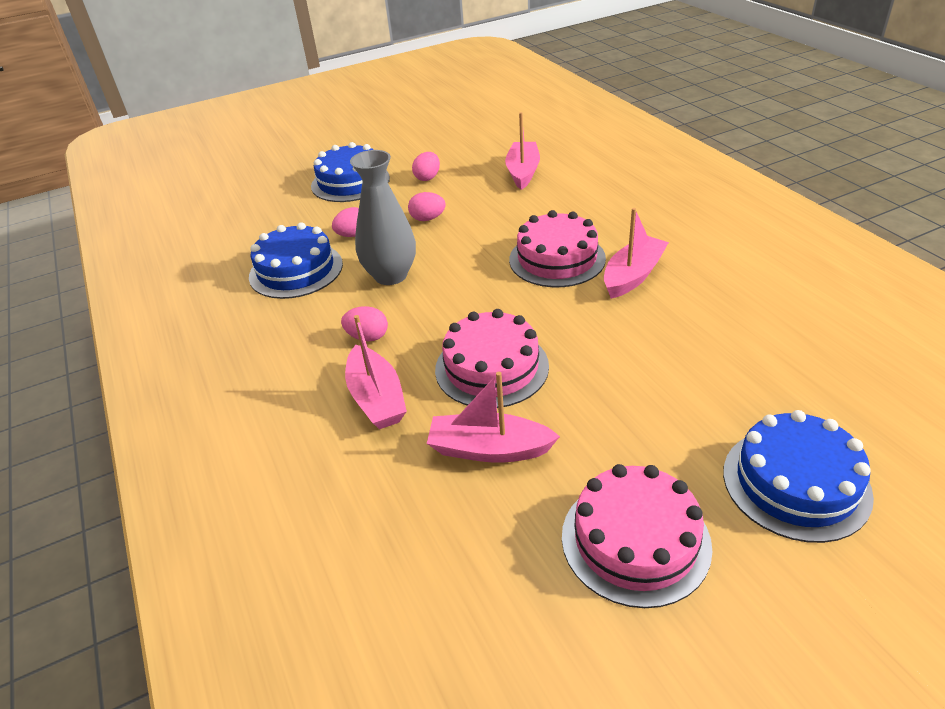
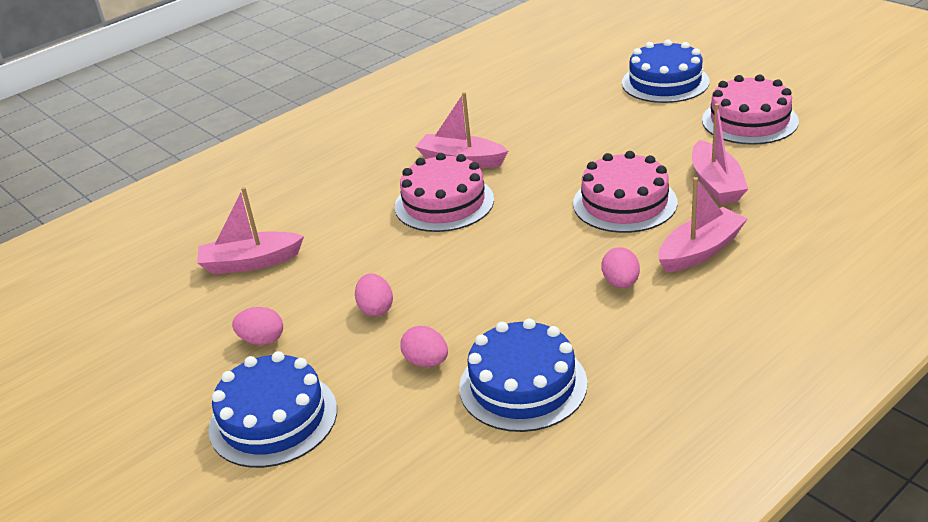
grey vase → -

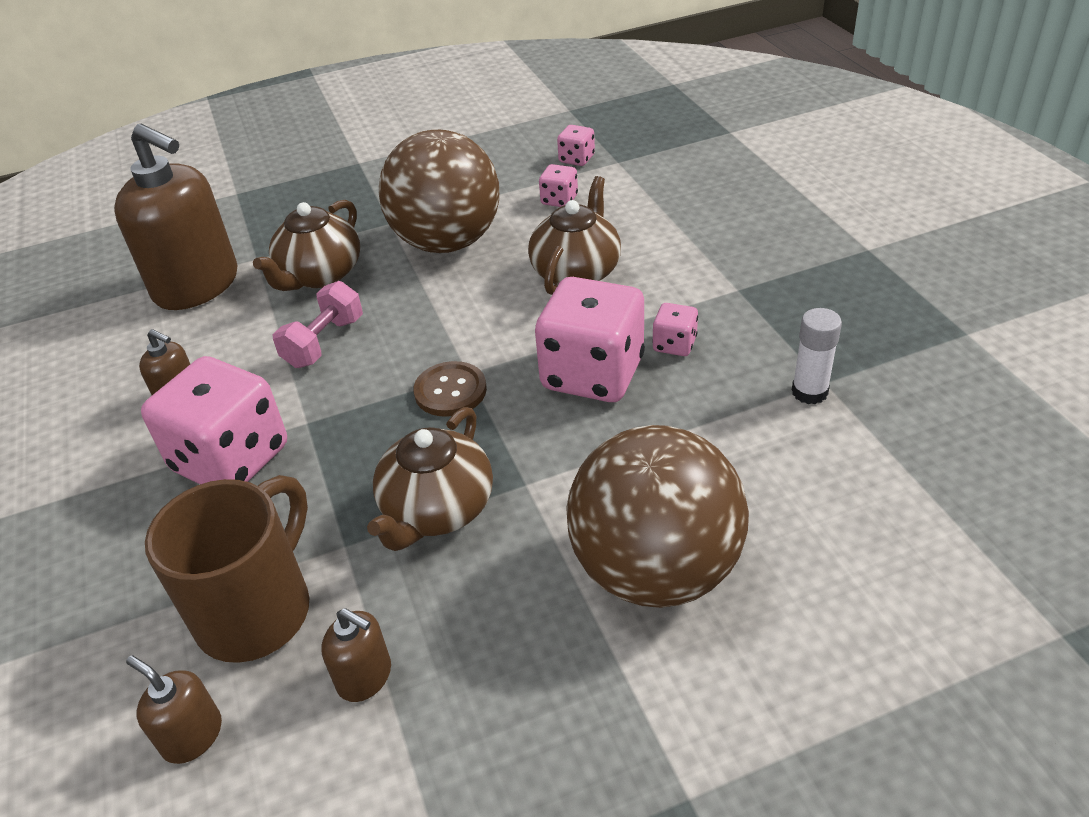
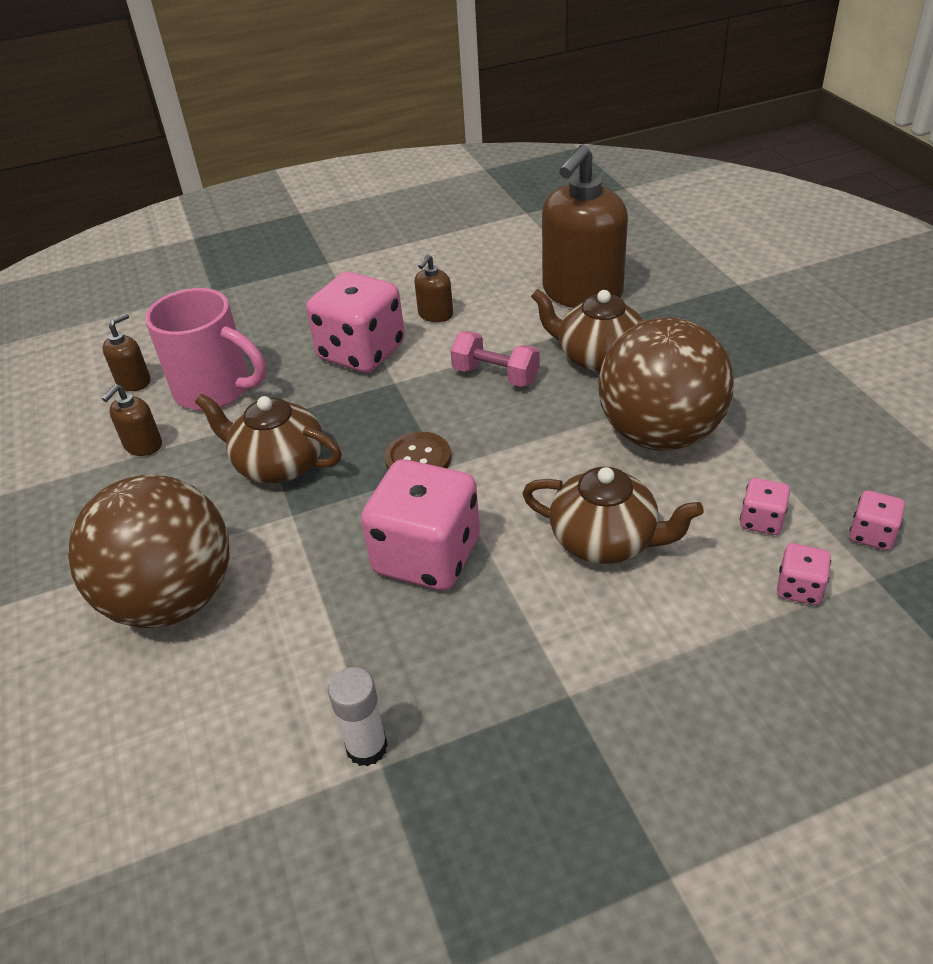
pink dice (no. 5 from left in the first image) → pink dice (no. 4 from left), relocated
brown mug → pink mug

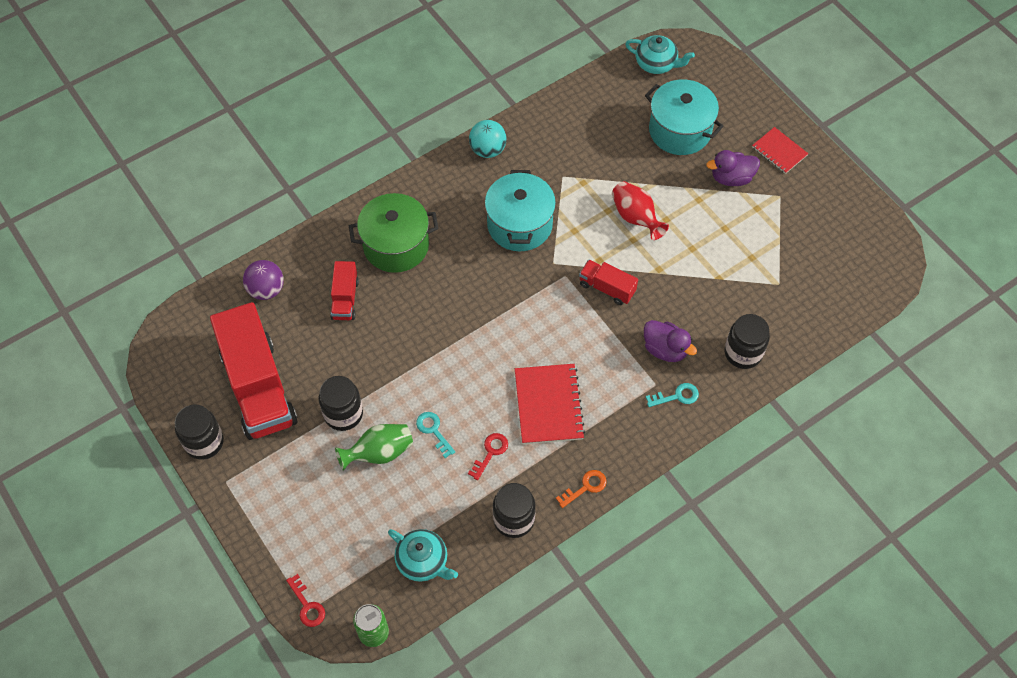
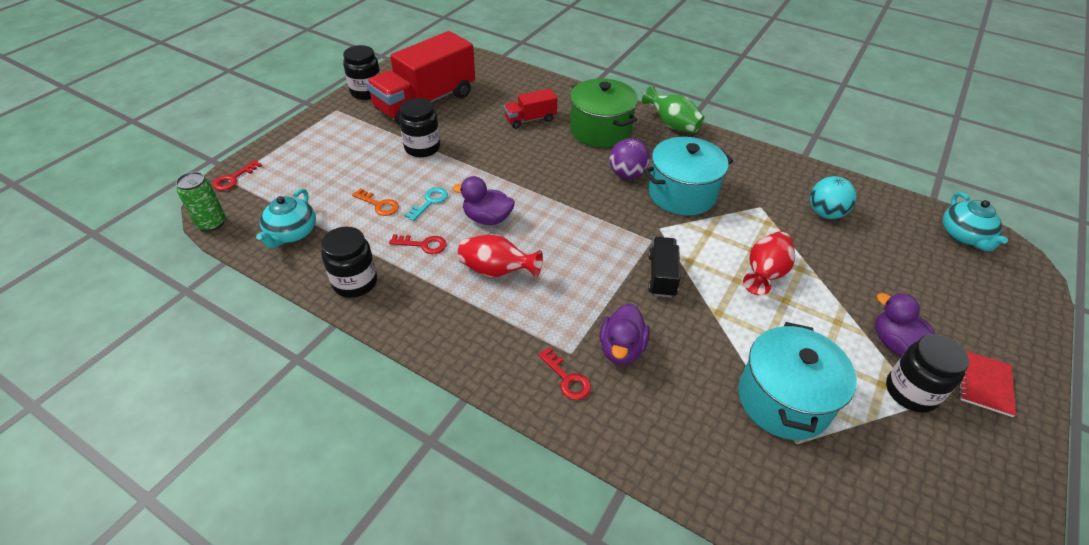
- → purple duck (no. 1 from left)
purple ball, relocated
green vase, relocated
turquoise ball, relocated
orange key, relocated
turquoise pot (no. 2 from left), relocated
black jar (no. 4 from left), relocated
red notebook (no. 1 from left) → red vase (no. 1 from left)
red truck (no. 3 from left) → black truck
turquoise key (no. 2 from left) → red key (no. 3 from left)

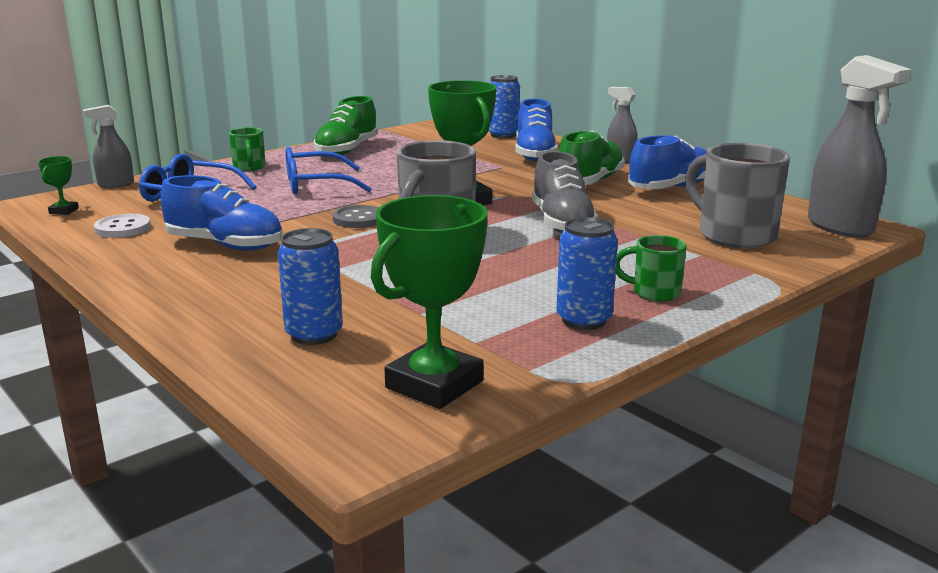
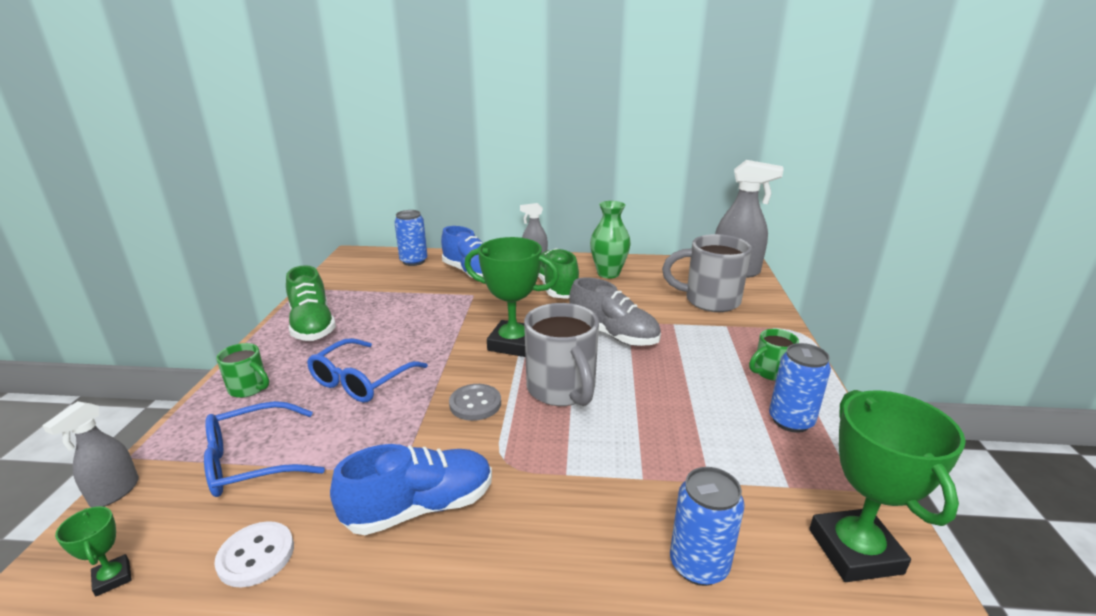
blue shoe (no. 3 from left) → green vase

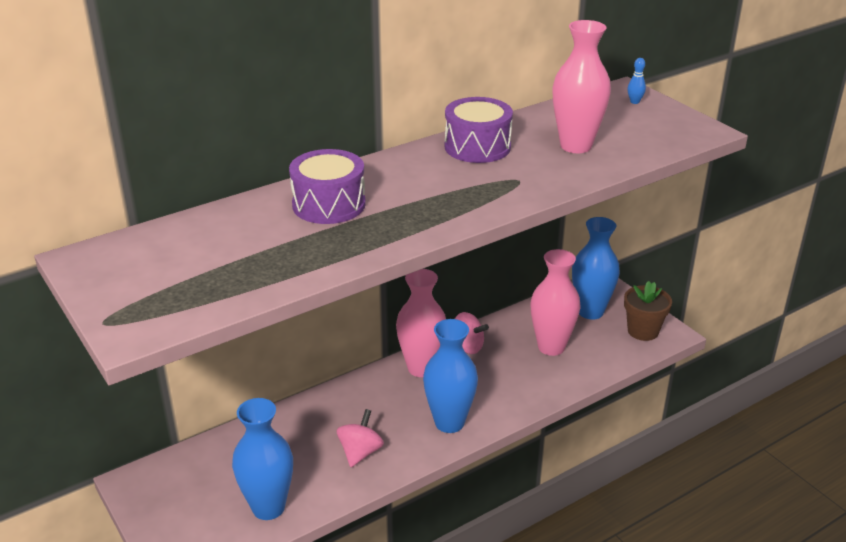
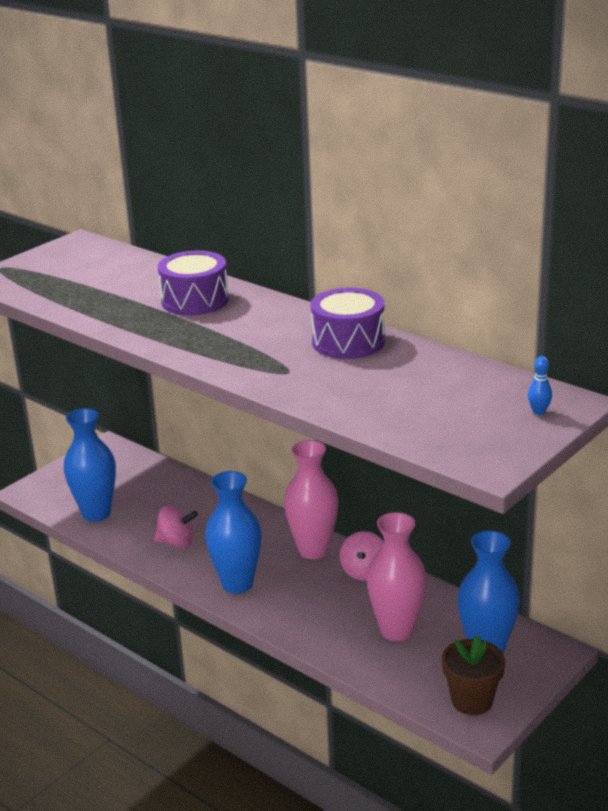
pink vase (no. 3 from left) → -

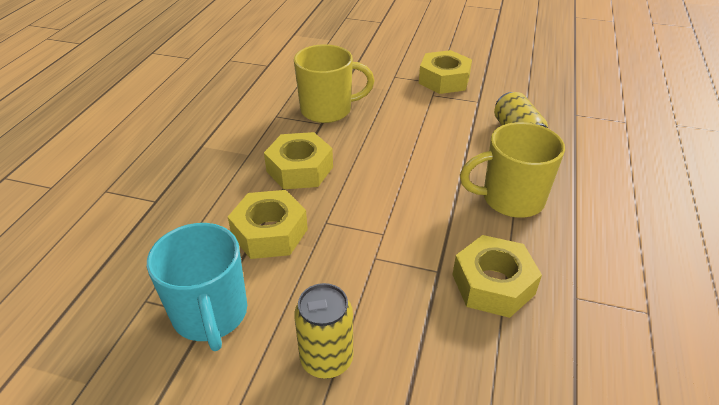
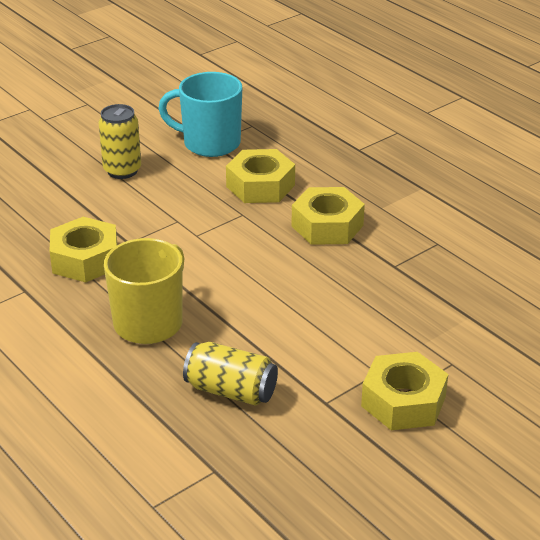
yellow mug (no. 1 from left) → -

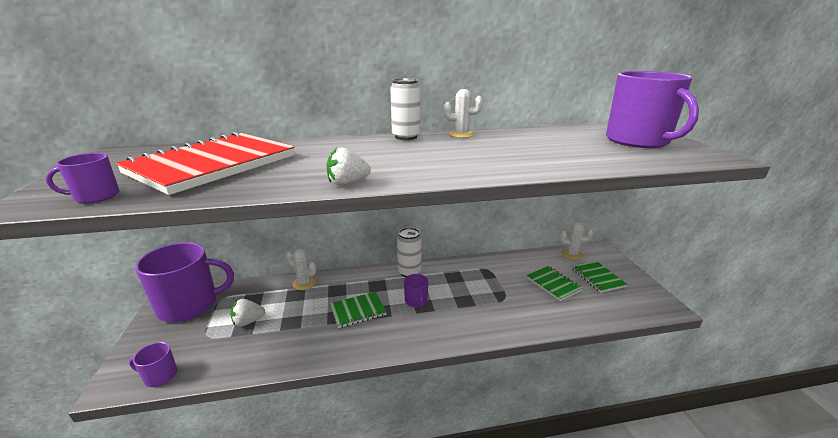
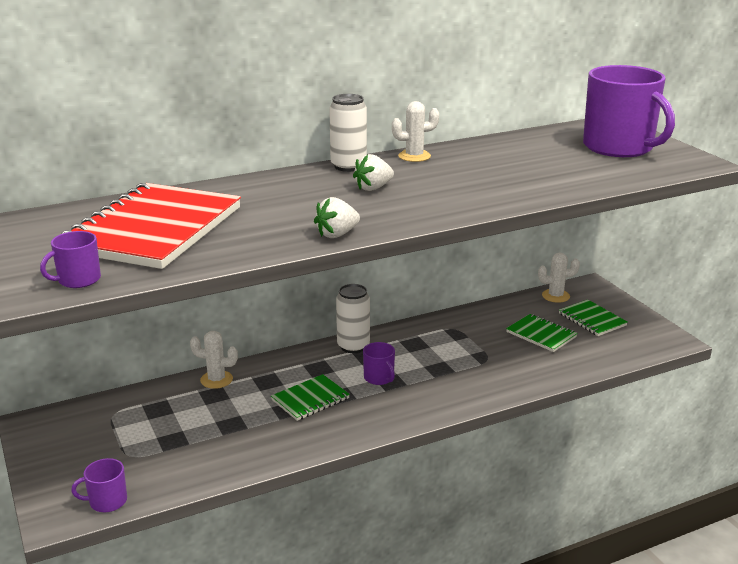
purple mug (no. 3 from left) → -
white strawberry (no. 1 from left in the first image) → white strawberry (no. 2 from left), relocated

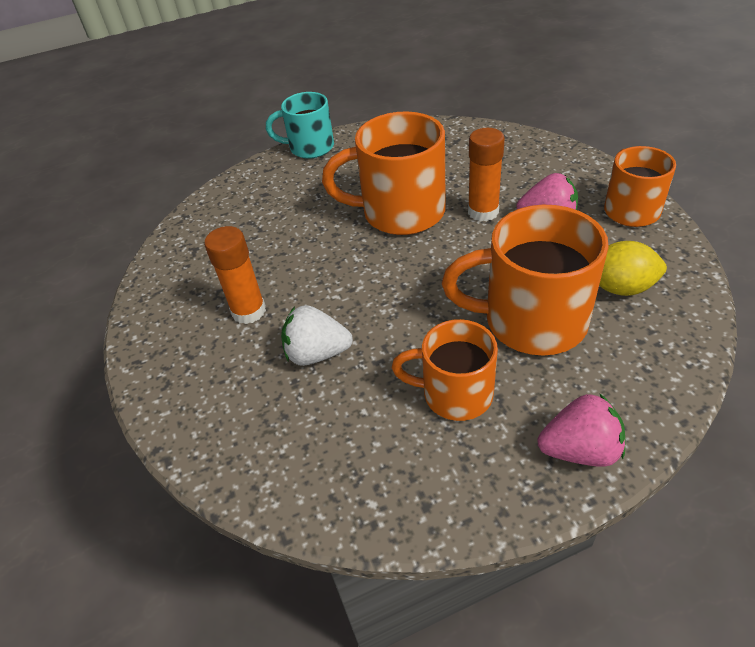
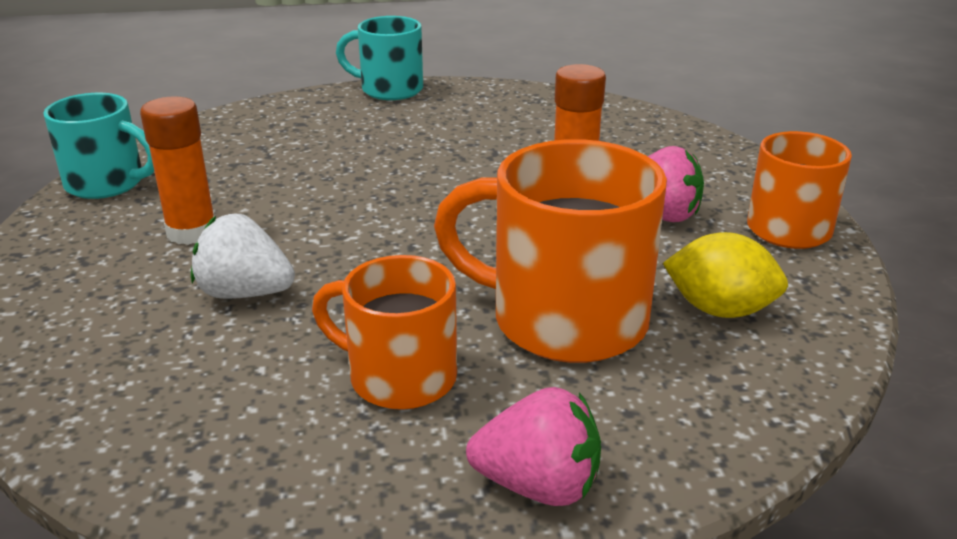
orange mug (no. 1 from left) → -
- → turquoise mug (no. 1 from left)

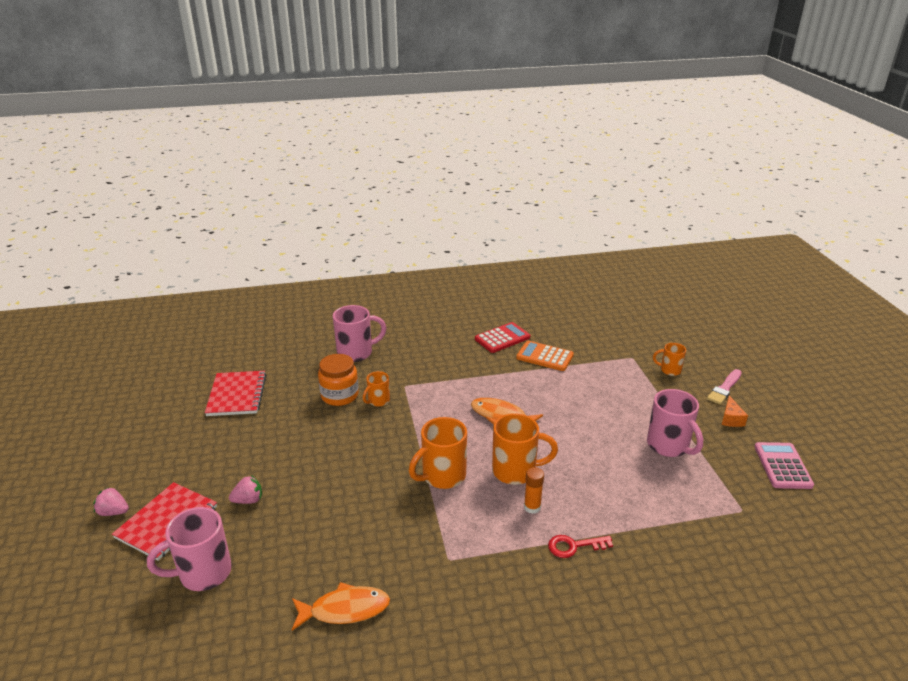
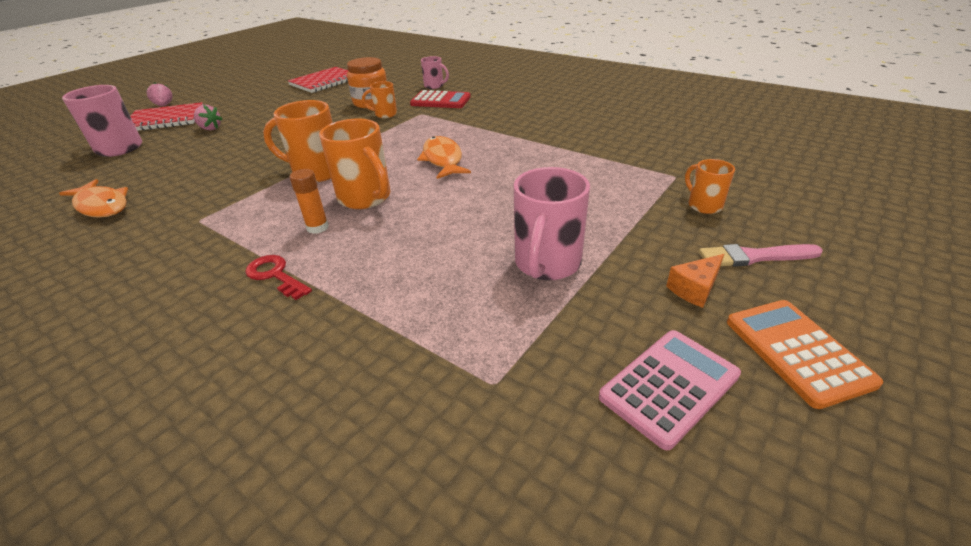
red calculator, relocated
orange calculator, relocated
pink mug (no. 2 from left), x0.56

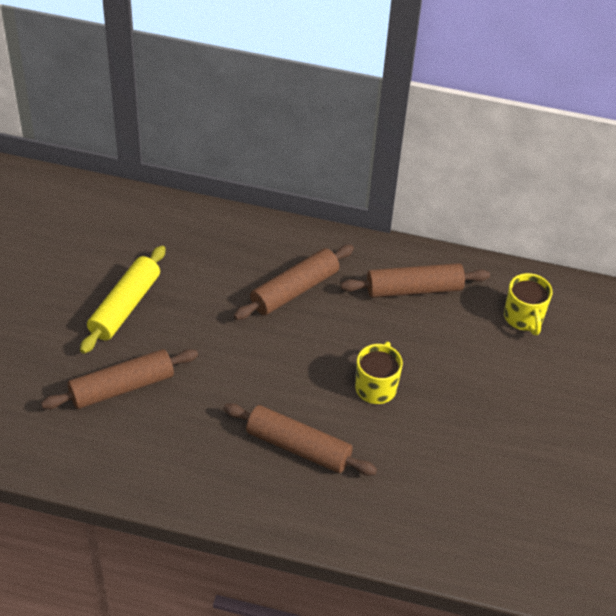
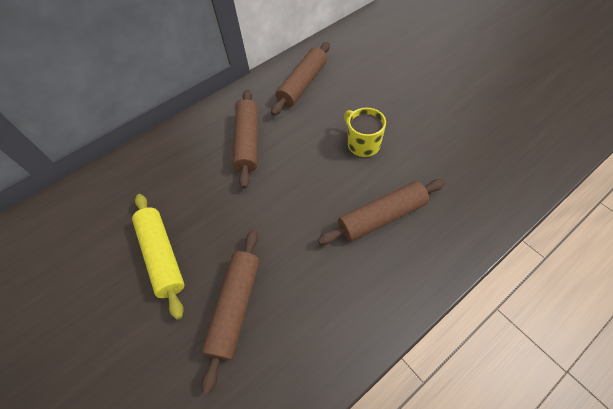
yellow mug (no. 2 from left) → -

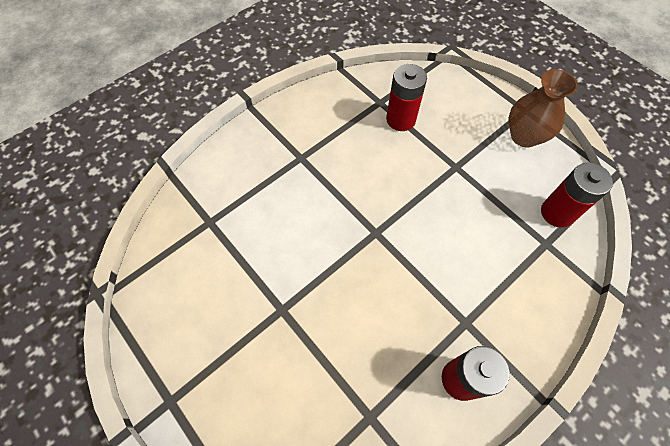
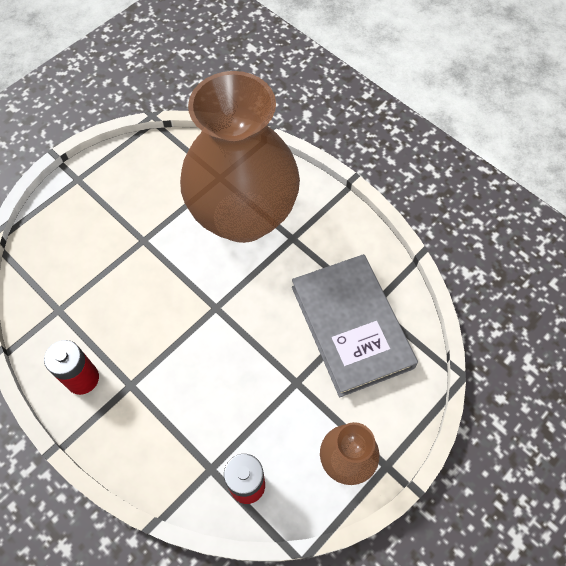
- → brown vase (no. 1 from left)
red battery (no. 1 from left) → grey book

